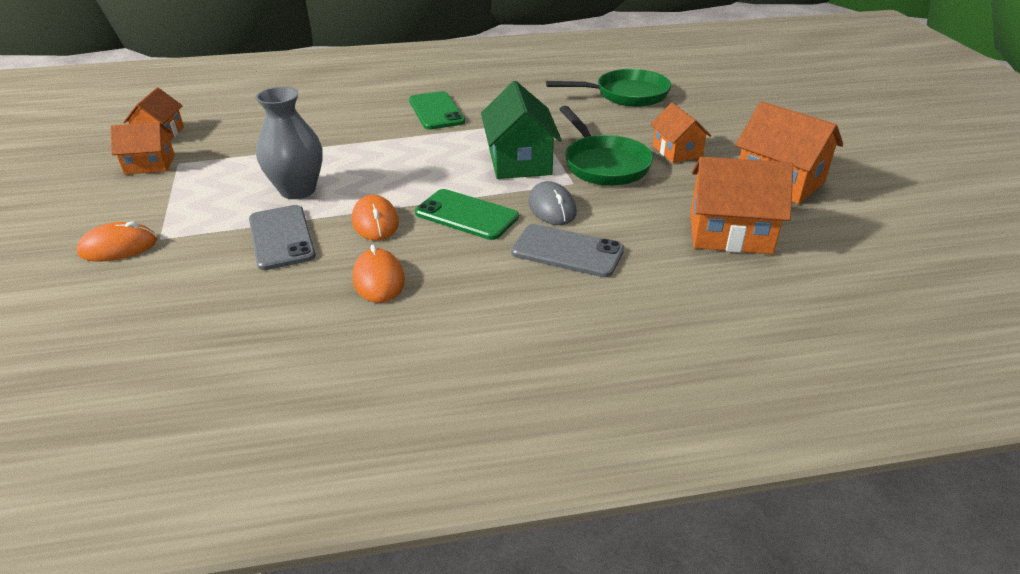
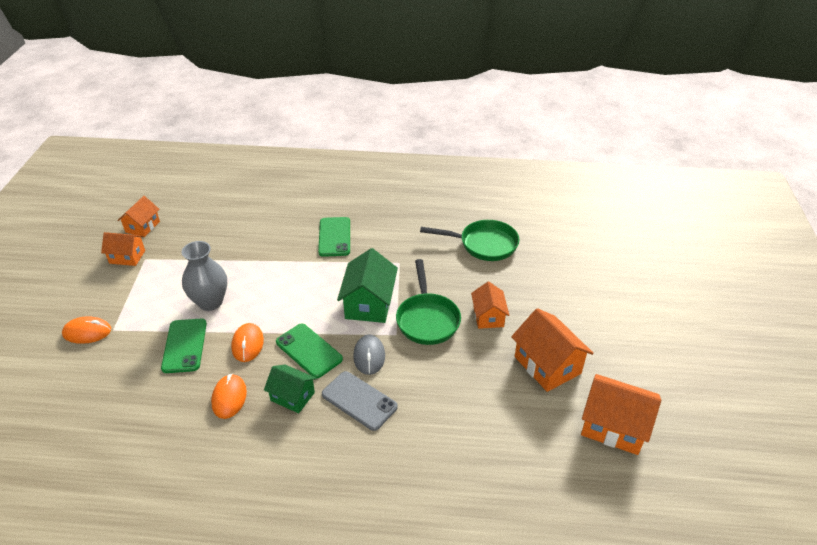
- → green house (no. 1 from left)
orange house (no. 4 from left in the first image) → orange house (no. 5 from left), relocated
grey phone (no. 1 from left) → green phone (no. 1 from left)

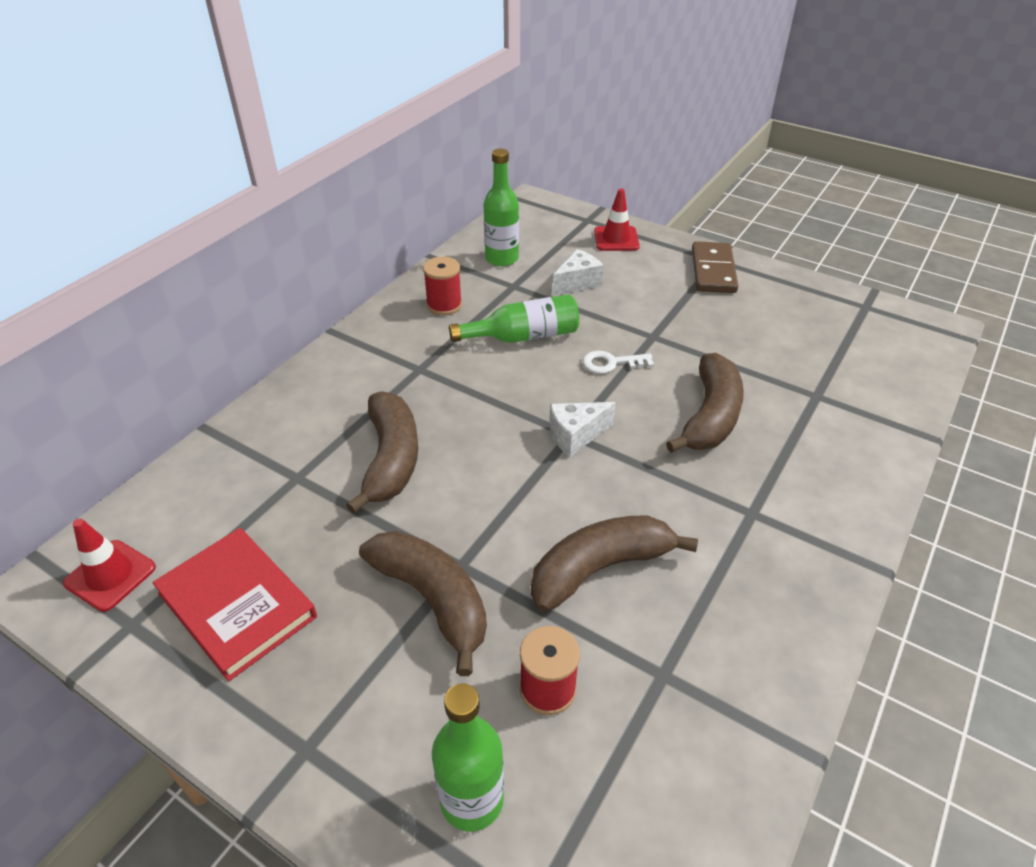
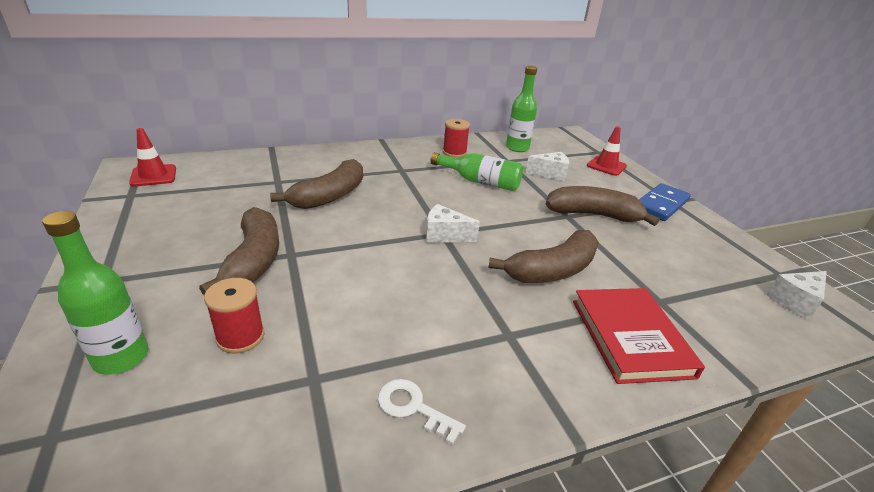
- → white cheese (no. 3 from left)
red book, relocated
brown banana (no. 3 from left in the first image) → brown banana (no. 4 from left), relocated
white key, relocated
brown domino → blue domino

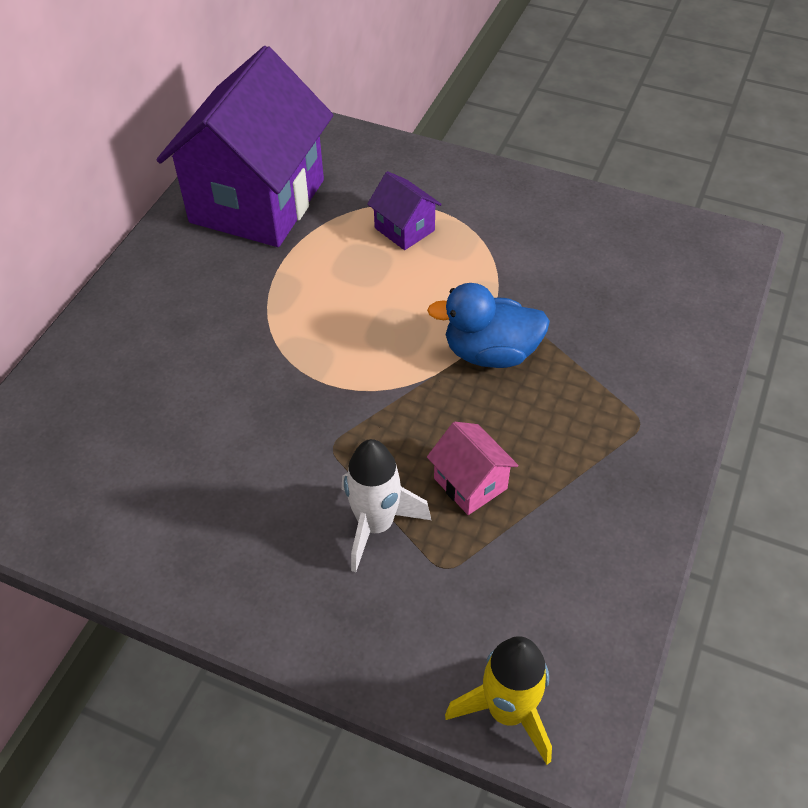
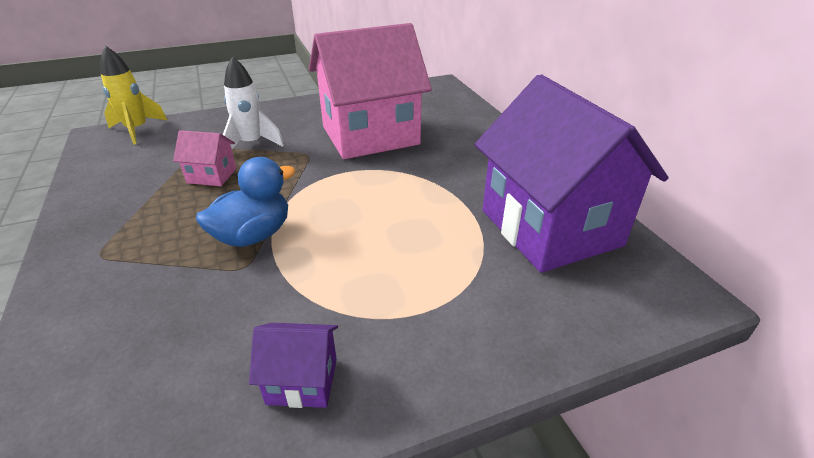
- → pink house (no. 2 from left)
purple house (no. 2 from left in the first image) → purple house (no. 1 from left), relocated

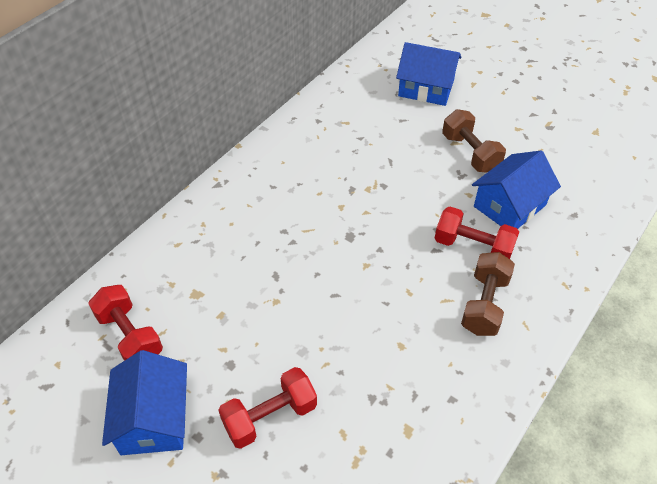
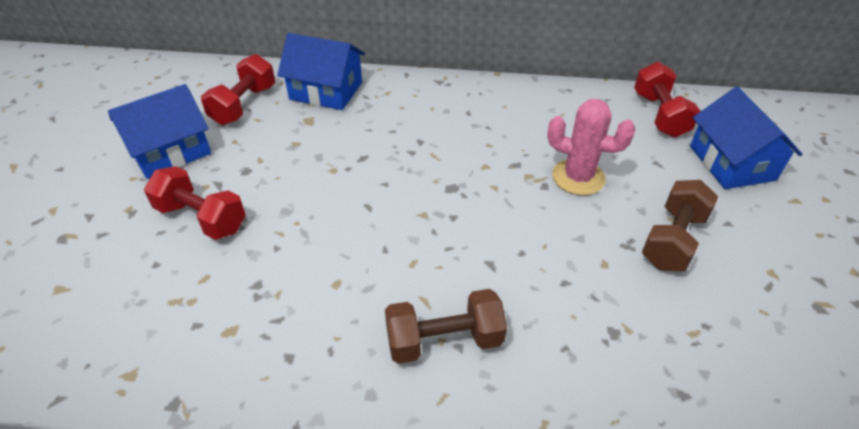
- → pink cactus
red dumbbell (no. 3 from left), relocated
blue house (no. 3 from left in the first image) → blue house (no. 2 from left), relocated

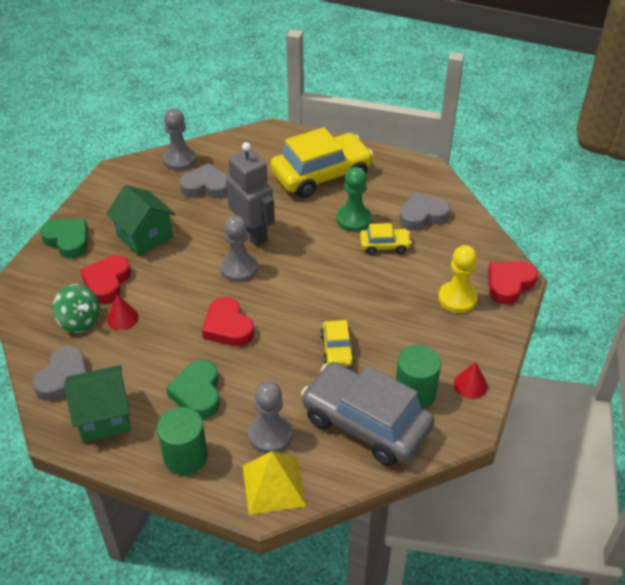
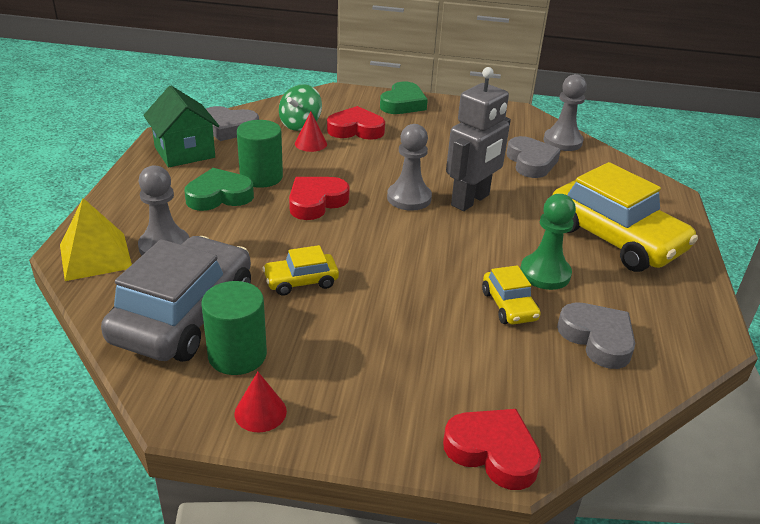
green house (no. 2 from left) → -
yellow pawn → -
green cylinder (no. 1 from left in the first image) → green cylinder (no. 2 from left), relocated

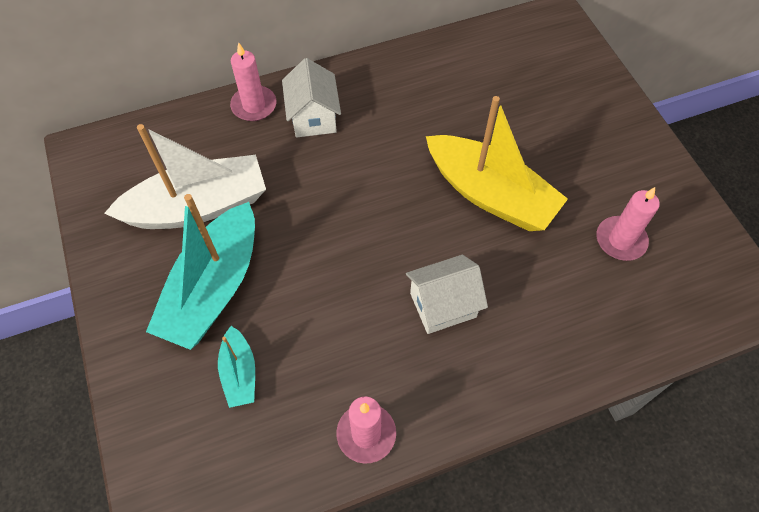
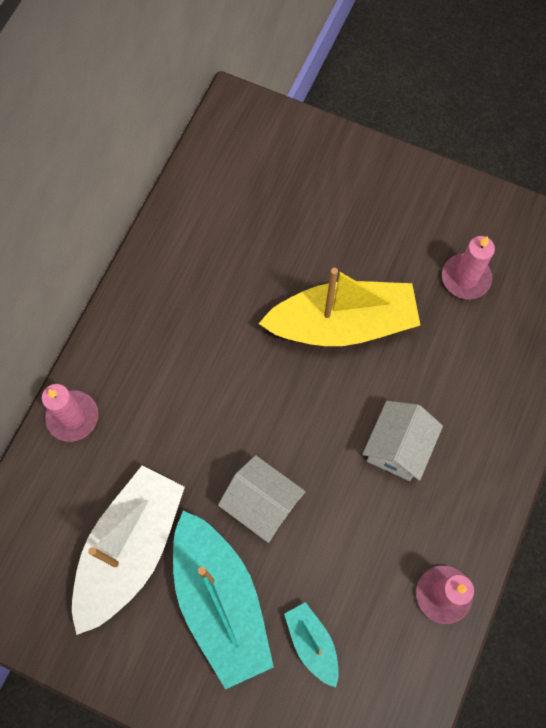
white house (no. 1 from left), relocated
turquoise boat (no. 2 from left), 150 degrees counterclockwise

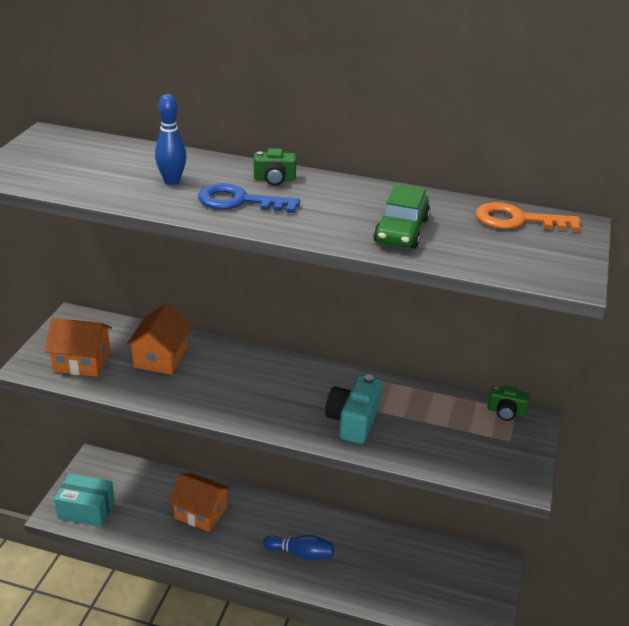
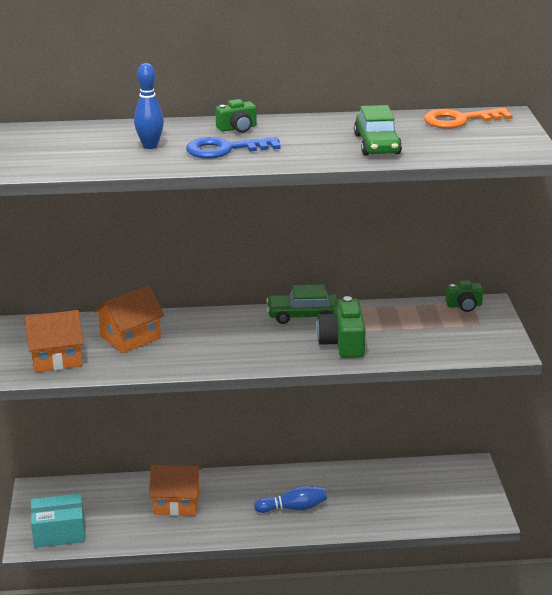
- → green car (no. 1 from left)
turquoise camera → green camera (no. 2 from left)
orange house (no. 2 from left), 60 degrees clockwise

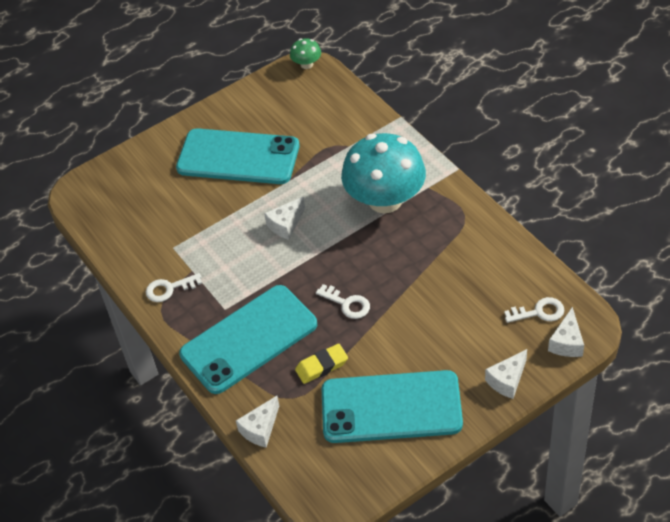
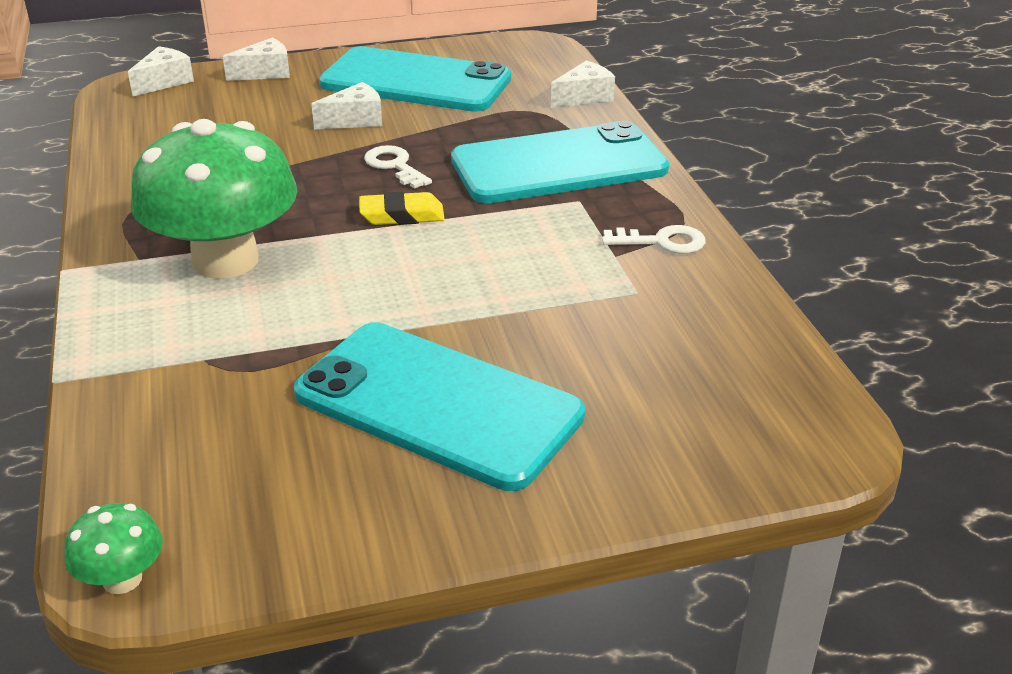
white key (no. 3 from left) → -
white cheese (no. 2 from left in the first image) → white cheese (no. 3 from left), relocated
yellow eraser, relocated
turquoise mushroom → green mushroom (no. 2 from left)

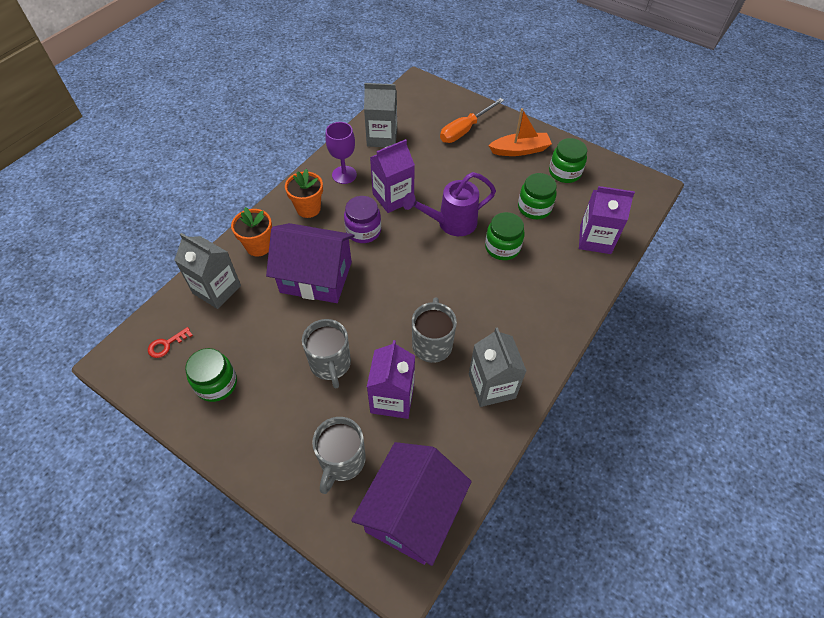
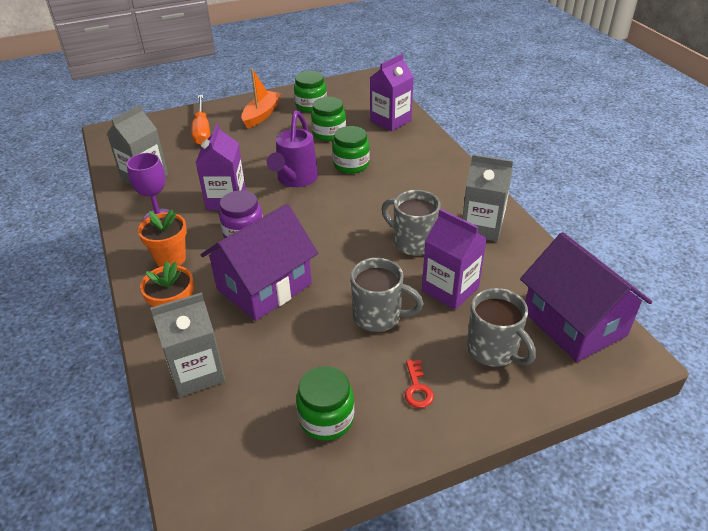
red key, relocated

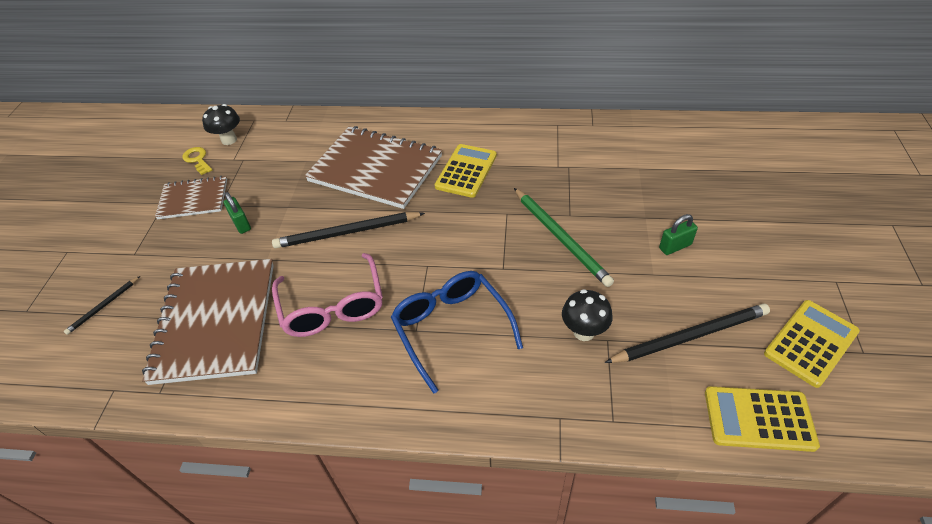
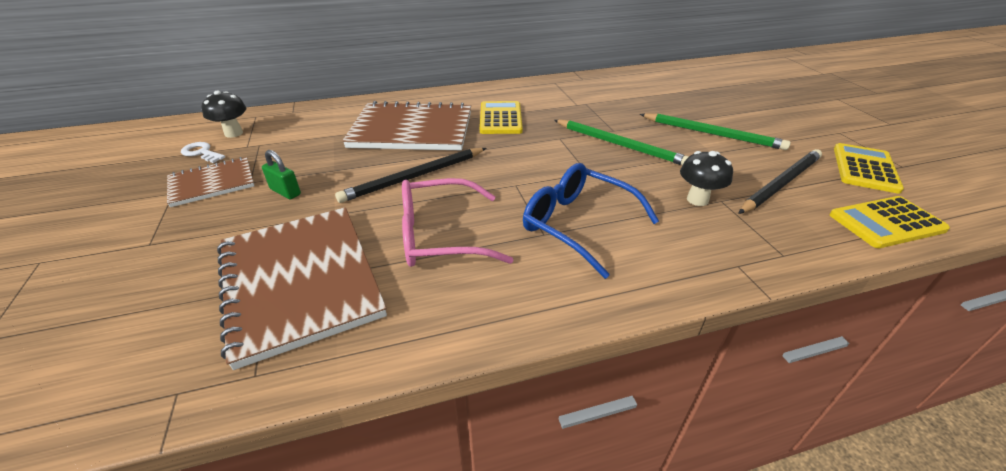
black pencil (no. 1 from left) → -
green padlock (no. 2 from left) → green pencil (no. 2 from left)
yellow key → white key
pink glasses, 120 degrees clockwise

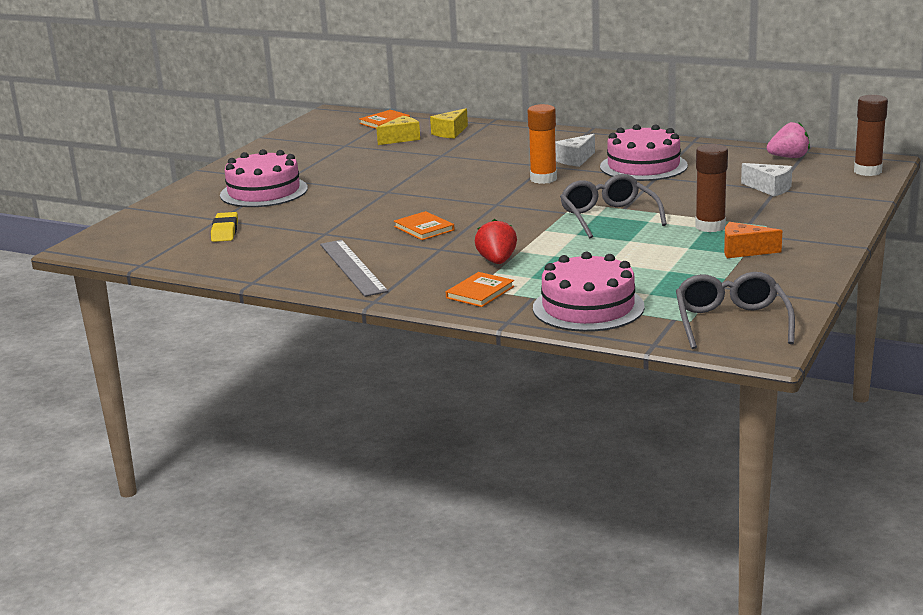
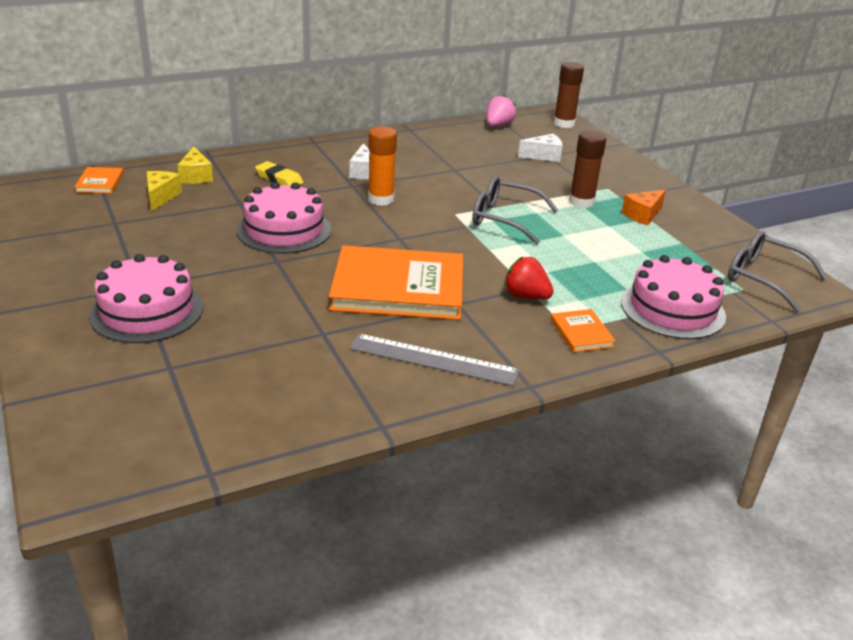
yellow eraser, relocated
pink cake (no. 3 from left in the first image) → pink cake (no. 2 from left), relocated
orange book (no. 2 from left), x2.33

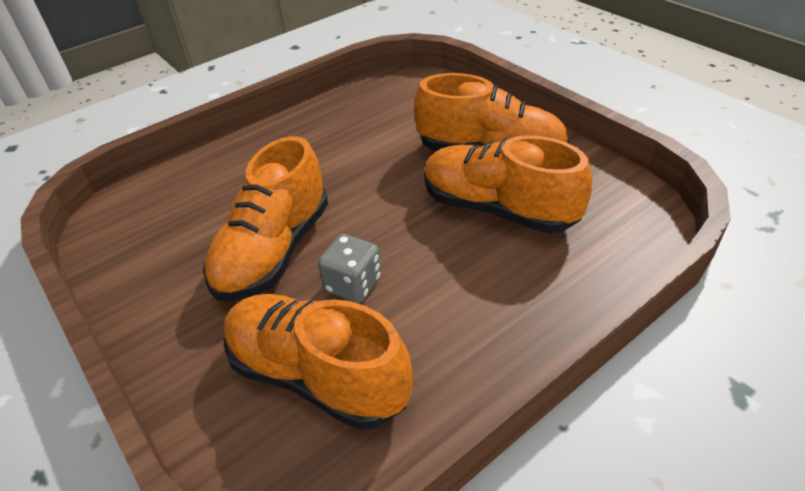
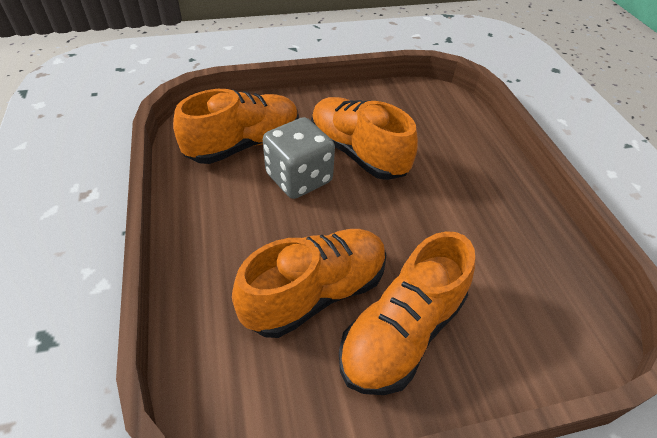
grey dice, x1.60

